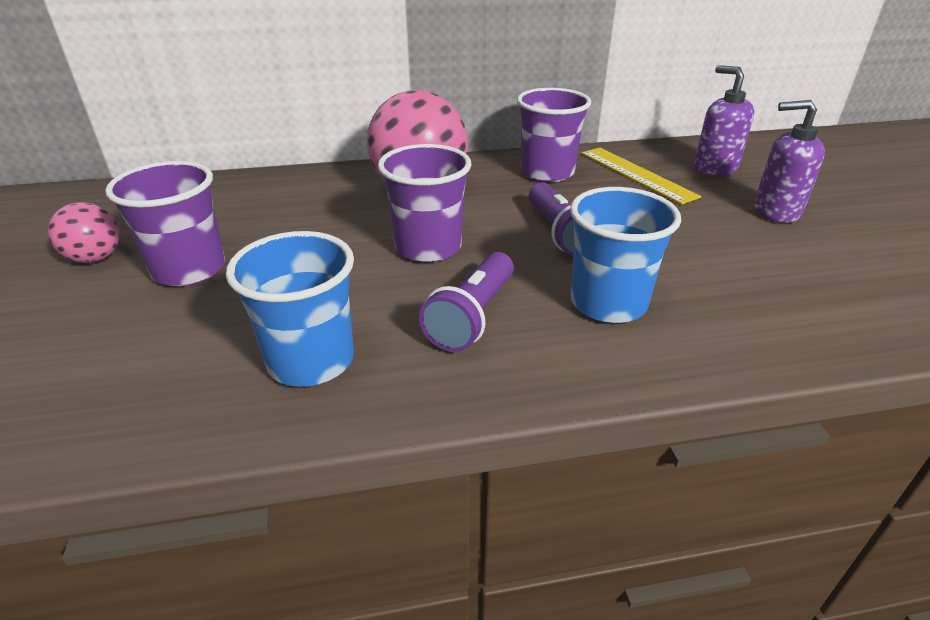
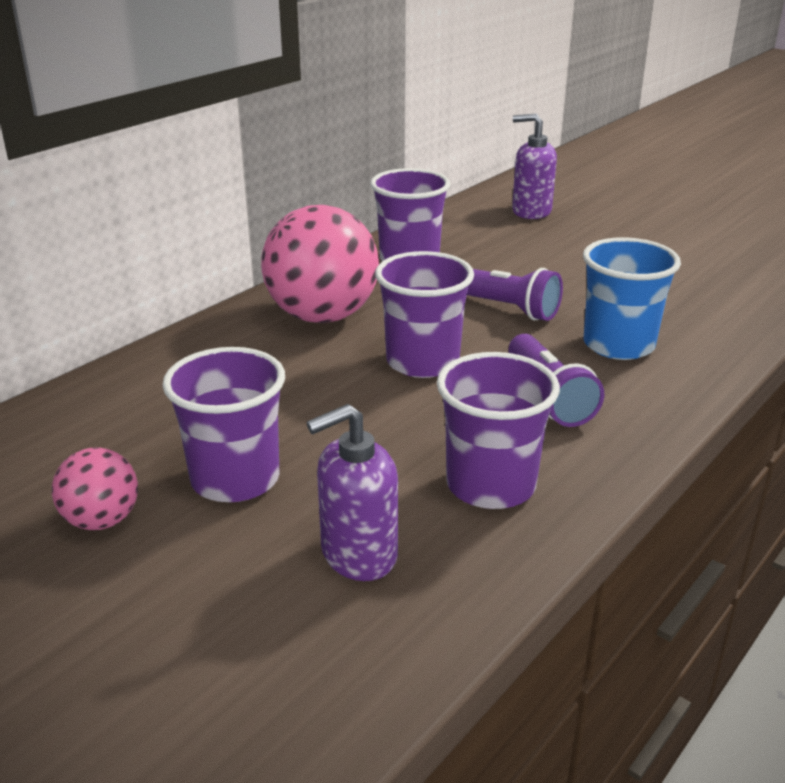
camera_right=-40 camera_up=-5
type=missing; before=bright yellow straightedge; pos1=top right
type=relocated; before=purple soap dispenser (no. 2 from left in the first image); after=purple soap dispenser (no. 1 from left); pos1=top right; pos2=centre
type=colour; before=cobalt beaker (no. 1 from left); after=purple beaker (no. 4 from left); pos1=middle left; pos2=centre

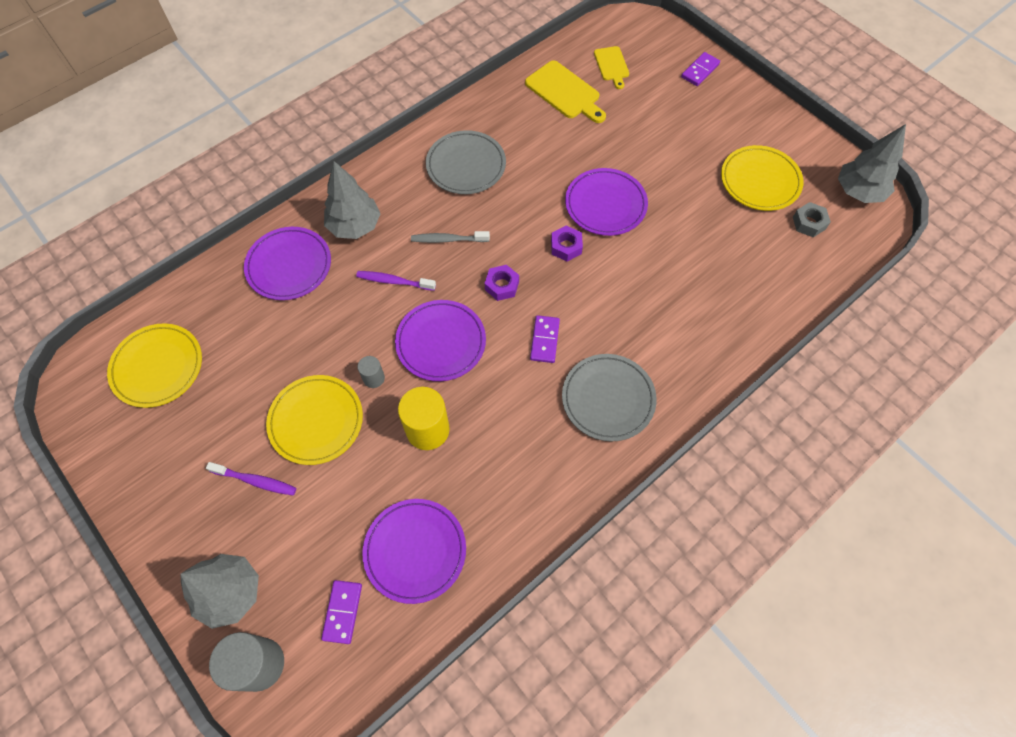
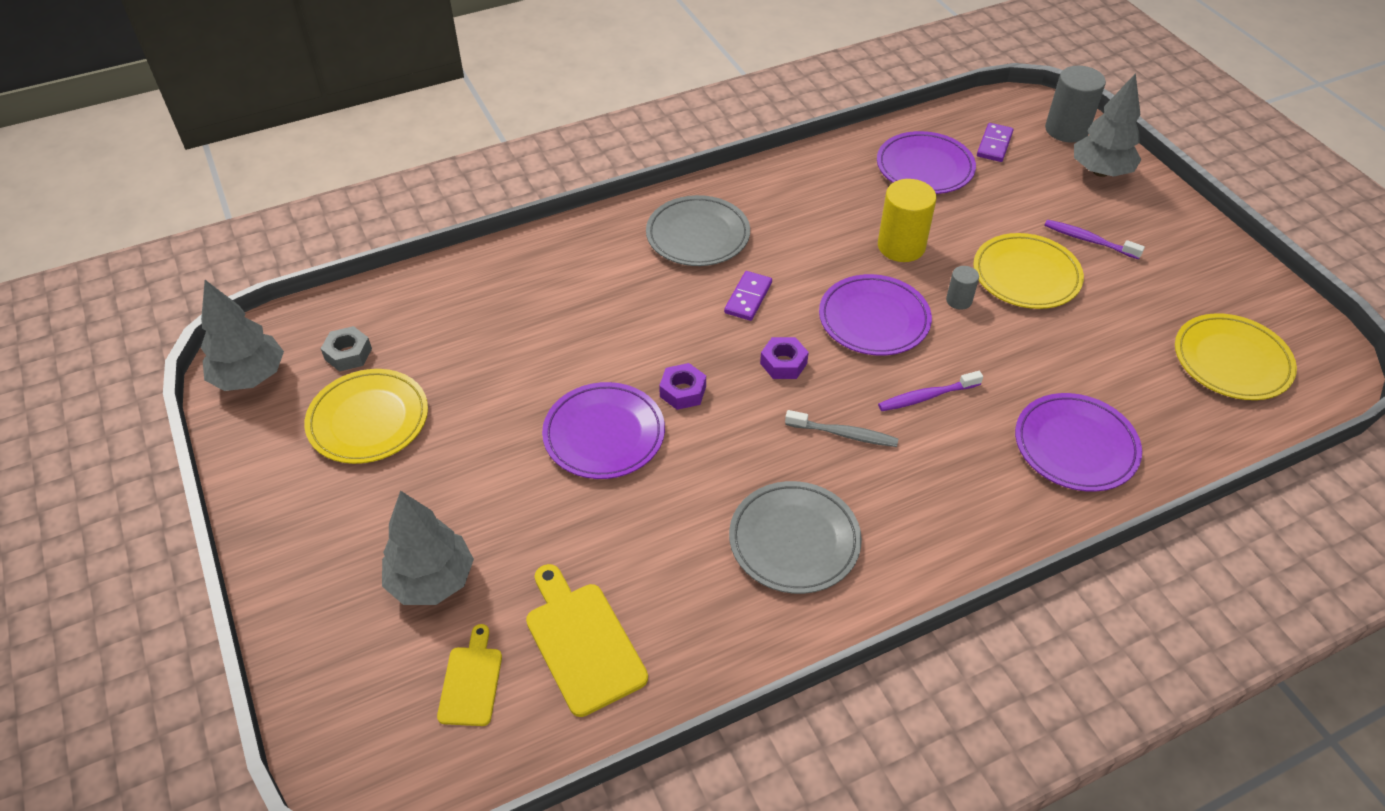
camera_right=-165 camera_up=-15
type=missing; before=purple domino piece (no. 3 from left); pos1=top right
type=relocated; before=ash-grey fir tree (no. 2 from left); pos1=top centre; pos2=bottom left
type=spun; before=purple dental brush (no. 2 from left in the first image); pos1=centre; pos2=middle right; turn=135

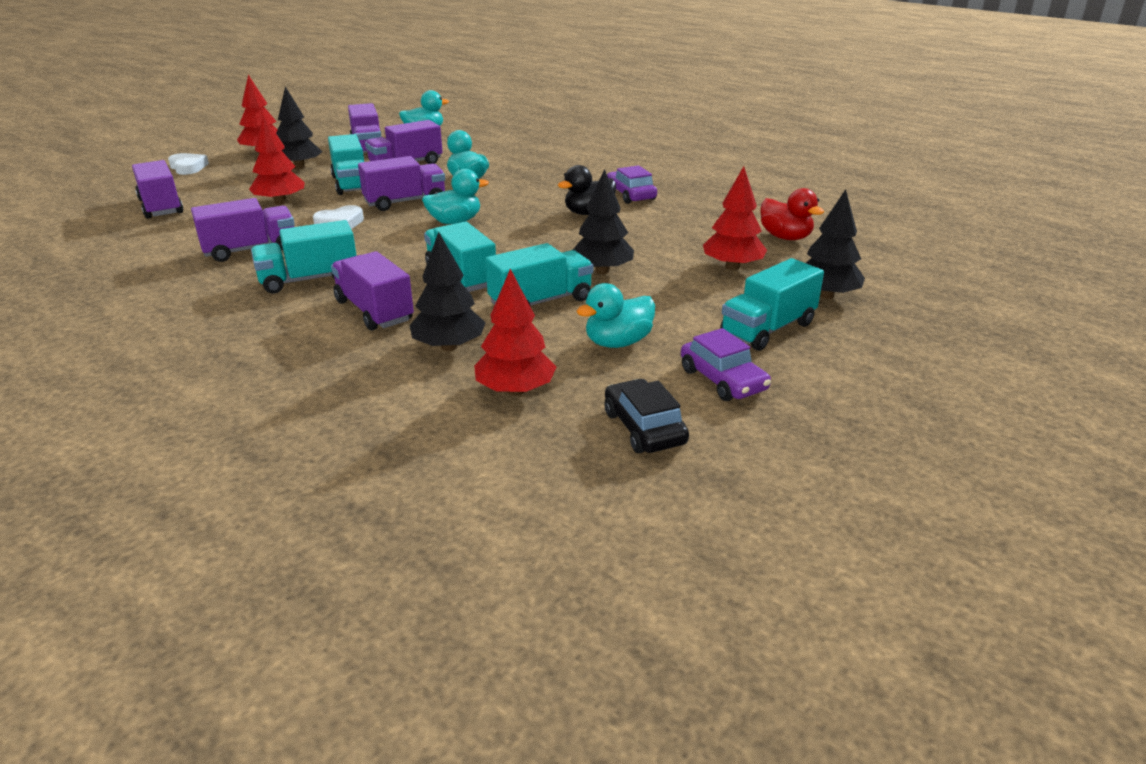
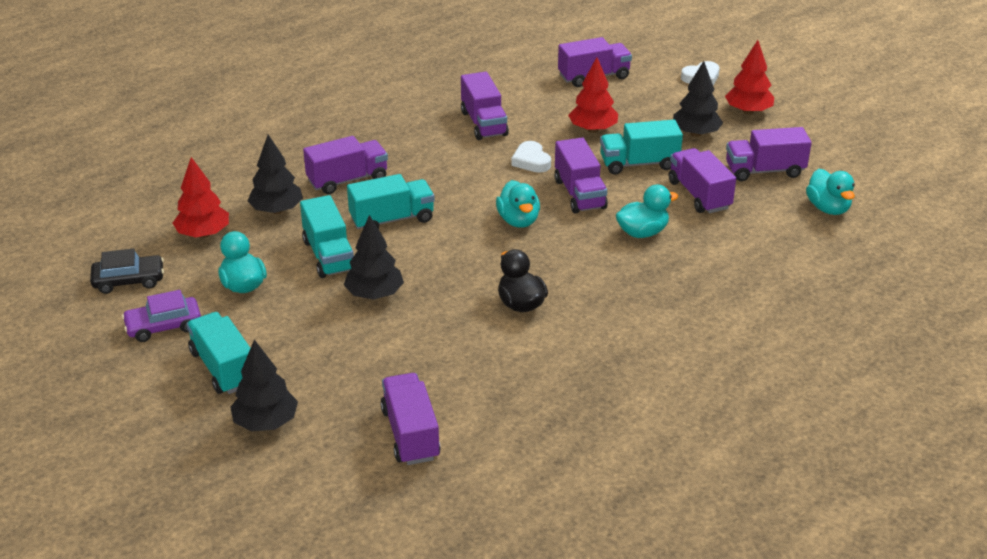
camera_right=100 camera_up=5
type=missing; before=turquoise truck (no. 1 from left); pos1=middle left
type=missing; before=purple toy car (no. 1 from left); pos1=top centre
type=missing; before=crimson fir tree (no. 4 from left); pos1=top centre
type=exchanged; before=crimson duck; after=purple truck (no. 2 from left); pos1=top right; pos2=bottom centre

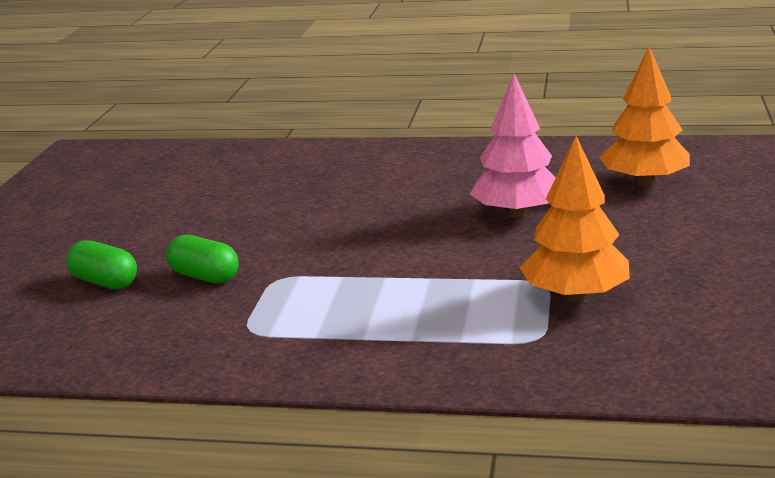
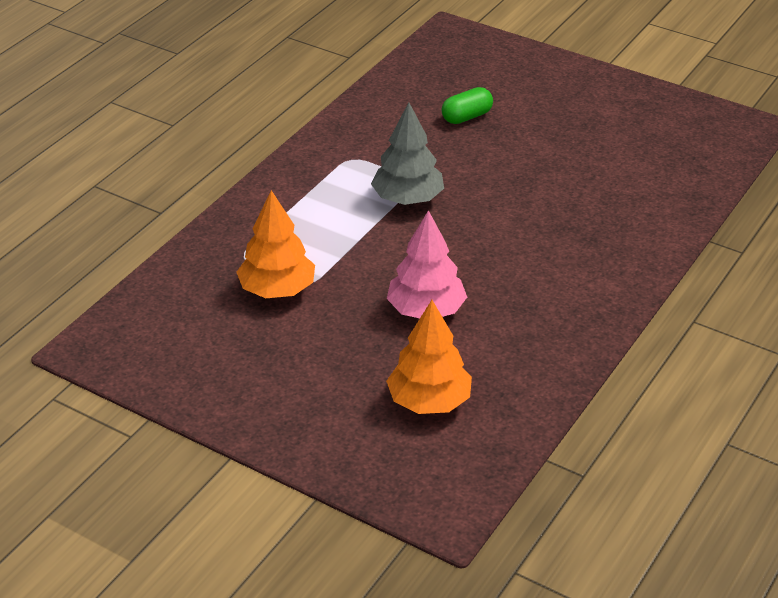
camera_right=110 camera_up=15
type=missing; before=leaf-green capsule (no. 2 from left); pos1=middle left
type=appeared; after=ash-grey fir tree; pos2=top centre

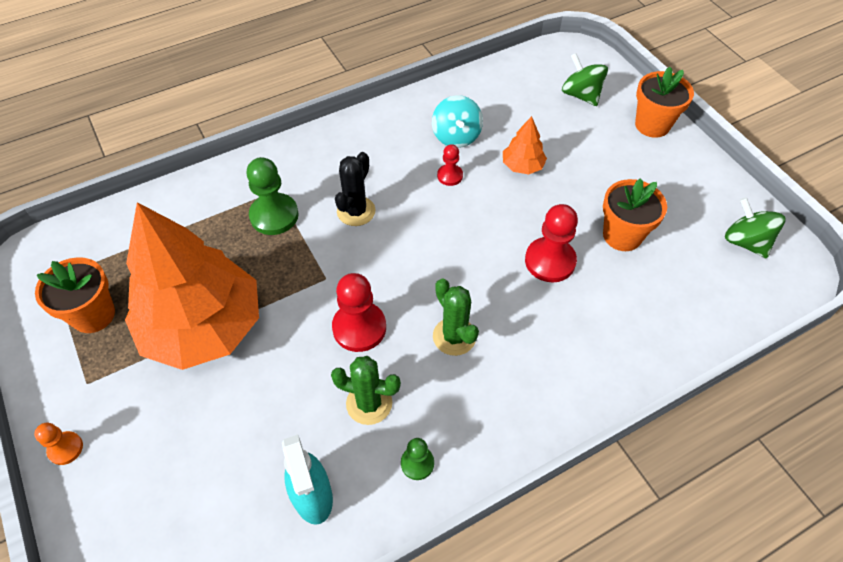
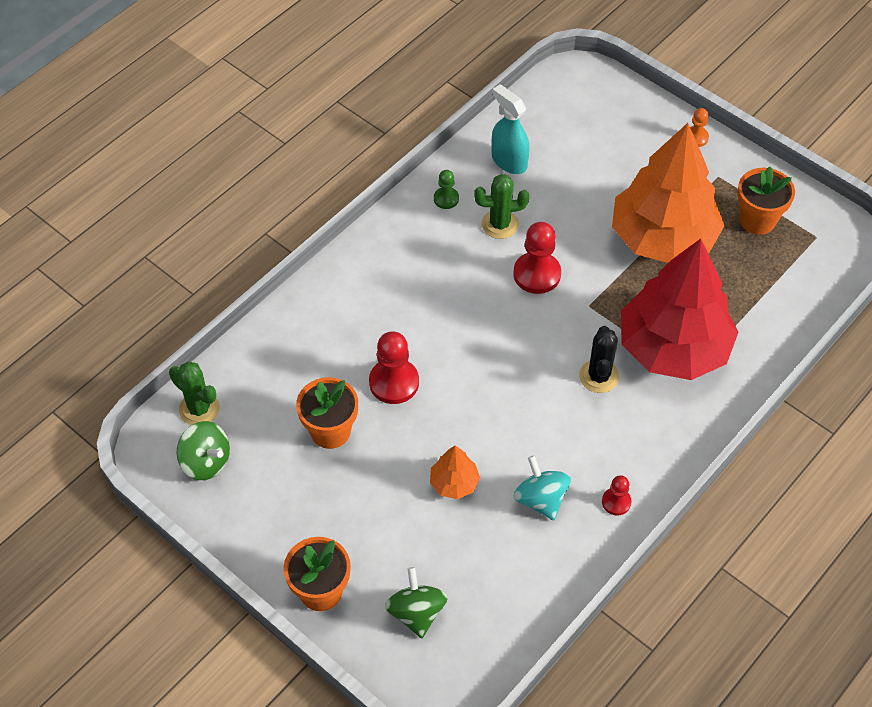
camera_right=160 camera_up=0
type=relocated; before=leaf-green prickly plant (no. 2 from left in the first image); after=leaf-green prickly plant (no. 1 from left); pos1=centre; pos2=middle left
type=relocated; before=crimson game pawn (no. 2 from left in the first image); after=crimson game pawn (no. 3 from left); pos1=top centre; pos2=bottom right
type=exchanged; before=leaf-green game pawn (no. 1 from left); after=crimson fir tree; pos1=middle left; pos2=middle right
type=spun; before=leaf-green toy top (no. 1 from left in the first image); pos1=top right; pos2=bottom centre; turn=-135

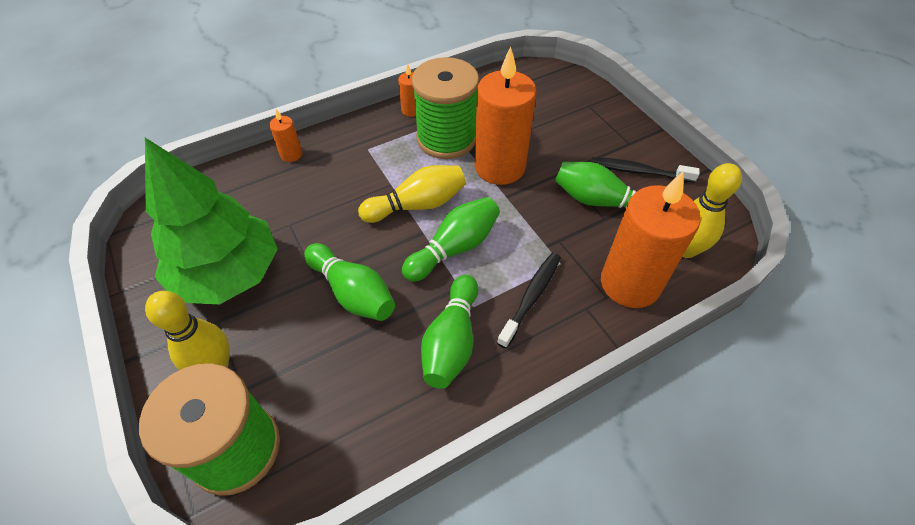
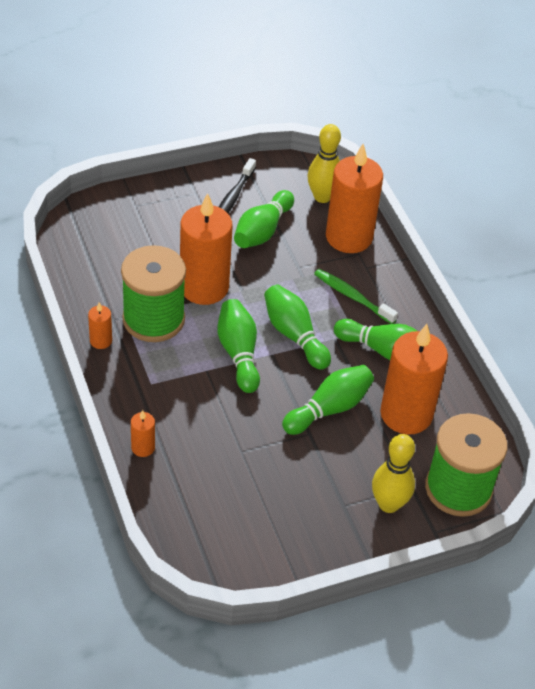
camera_right=-85 camera_up=-5
type=missing; before=leaf-green fir tree; pos1=middle left
type=appeared; after=orange wax candle (no. 5 from left); pos2=middle right
type=colour; before=bright yellow bowling pin (no. 2 from left); after=leaf-green bowling pin (no. 1 from left); pos1=centre; pos2=centre
type=colour; before=jet-black dental brush (no. 1 from left); after=leaf-green dental brush; pos1=centre; pos2=centre

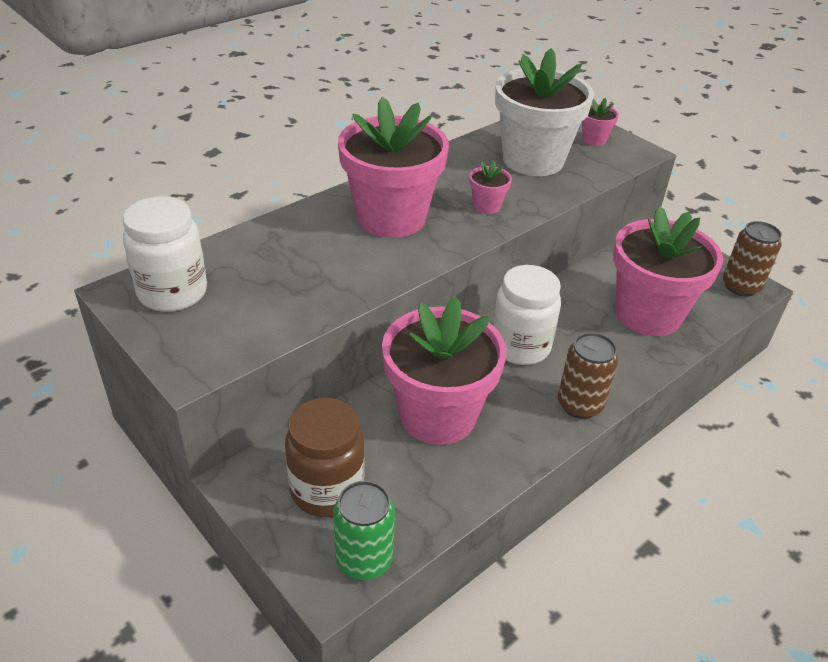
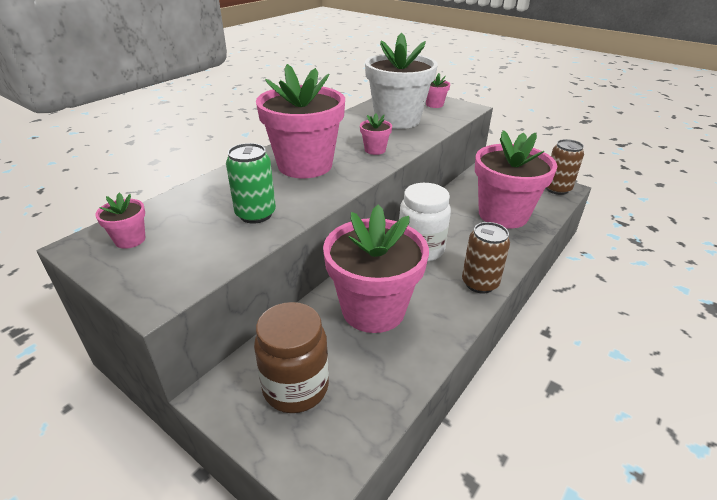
camera_right=-10 camera_up=-5
type=relocated; before=leaf-green can; pos1=bottom centre; pos2=centre
type=exchanged; before=pure white preserve jar (no. 1 from left); after=pink flower pot (no. 1 from left); pos1=middle left; pos2=middle left

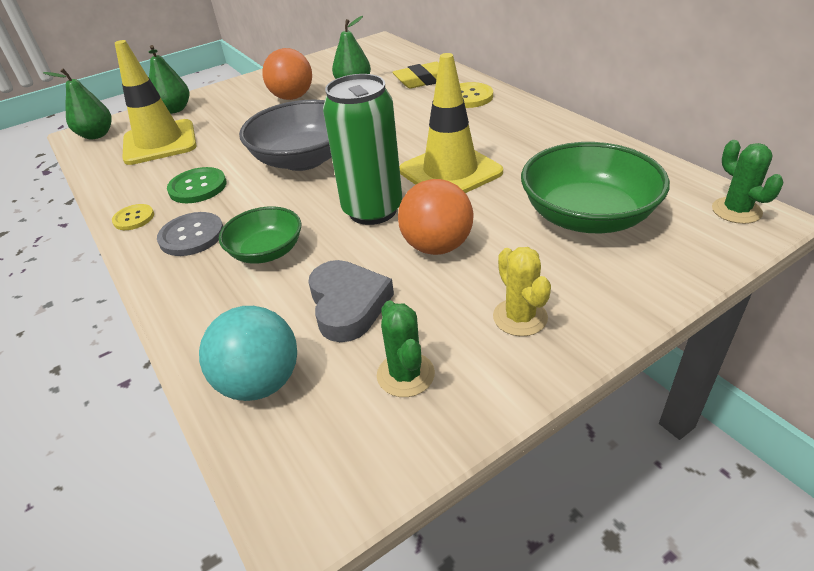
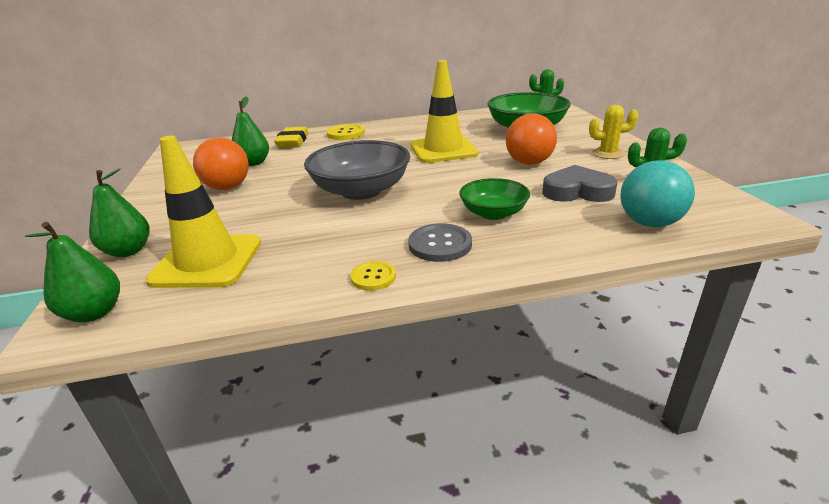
camera_right=-70 camera_up=-10
type=missing; before=leaf-green button; pos1=top left
type=missing; before=leaf-green can; pos1=top centre

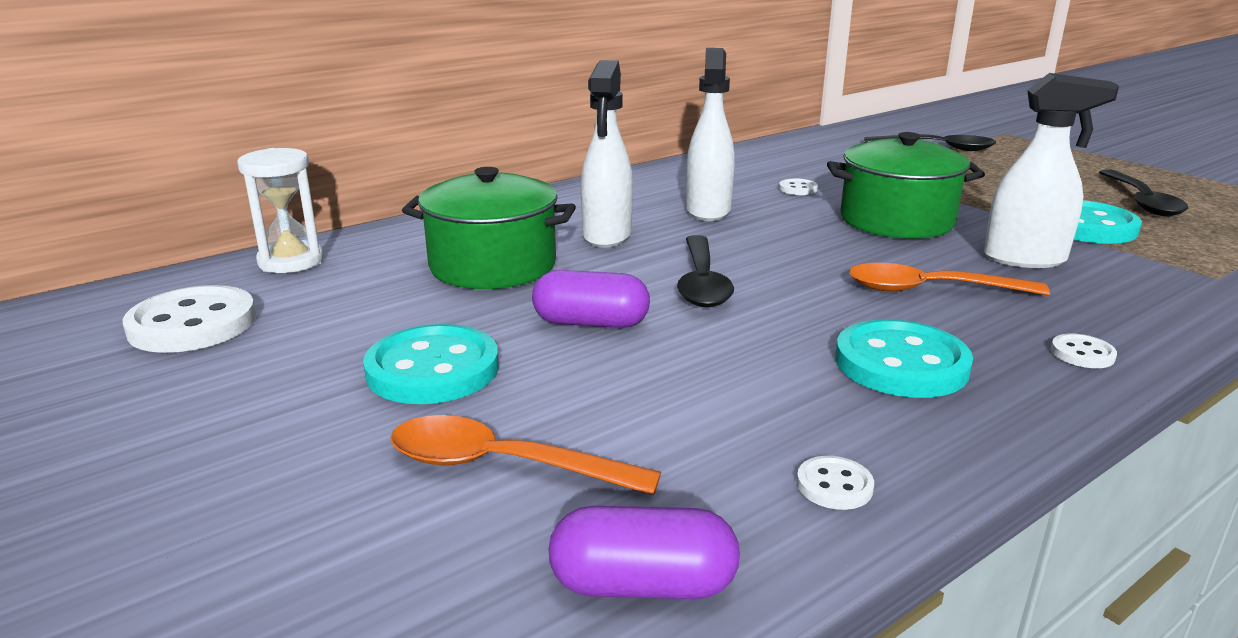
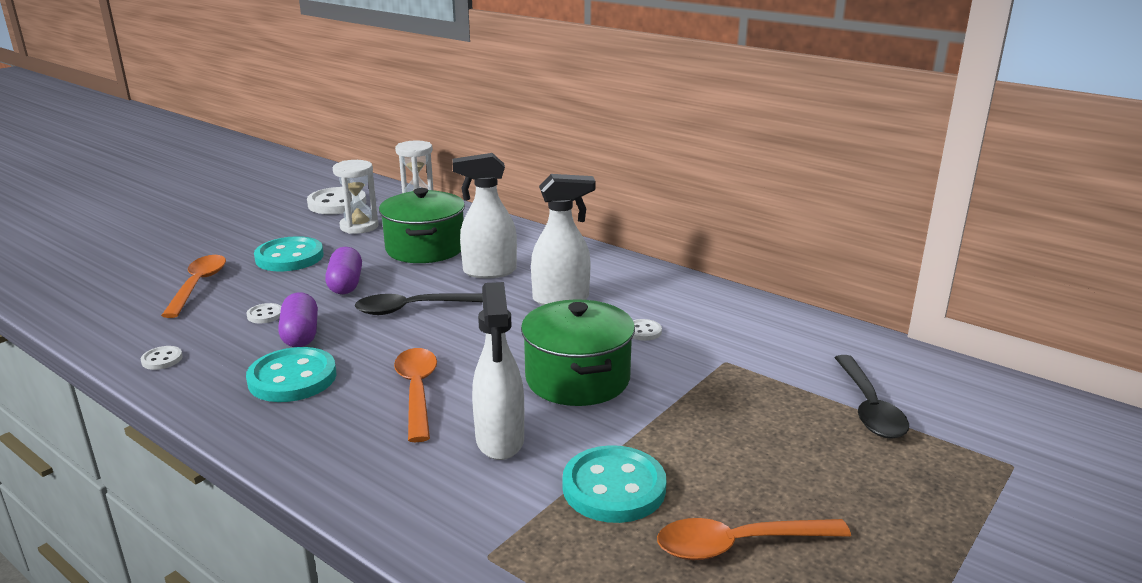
camera_right=75 camera_up=0
type=appeared; after=pure white sandglass (no. 1 from left); pos2=middle left
type=relocated; before=purple capsule (no. 2 from left in the first image); after=purple capsule (no. 1 from left); pos1=bottom centre; pos2=middle left
type=relocated; before=pure white button (no. 4 from left in the first image); after=pure white button (no. 2 from left); pos1=middle right; pos2=middle left
type=colour; before=jet-black teaspoon (no. 3 from left); after=orange teaspoon (no. 3 from left); pos1=top right; pos2=bottom centre

